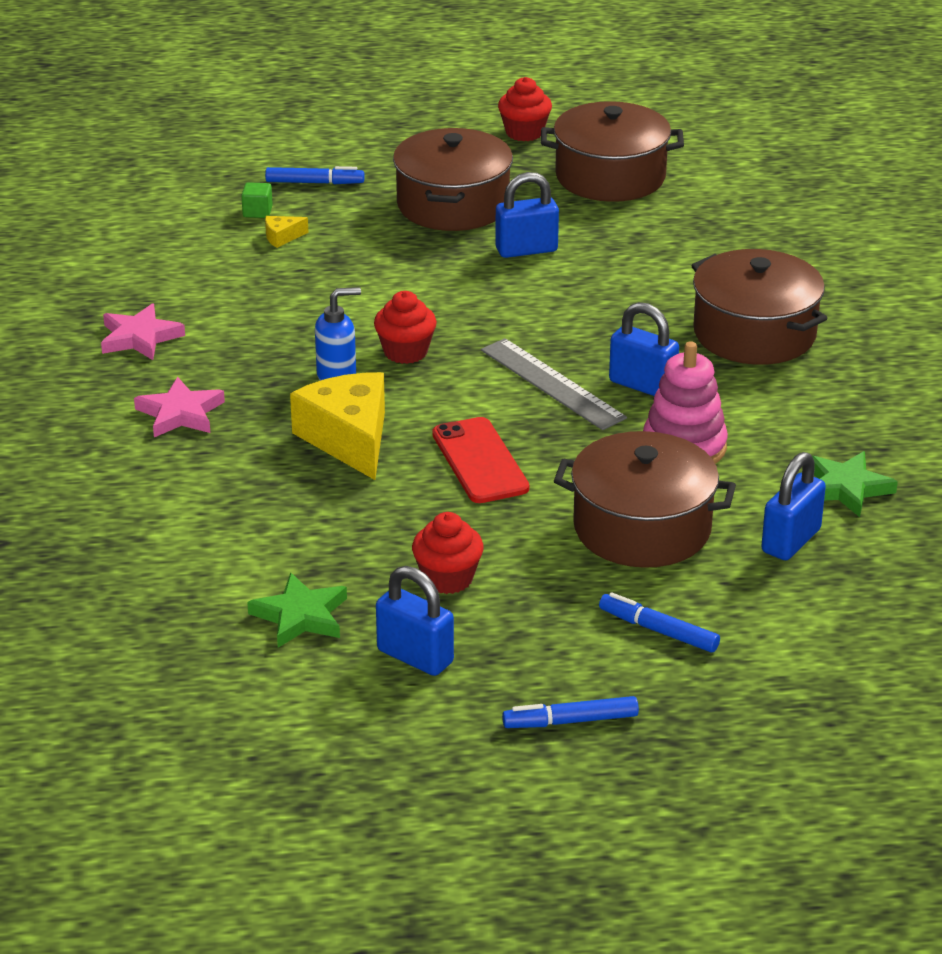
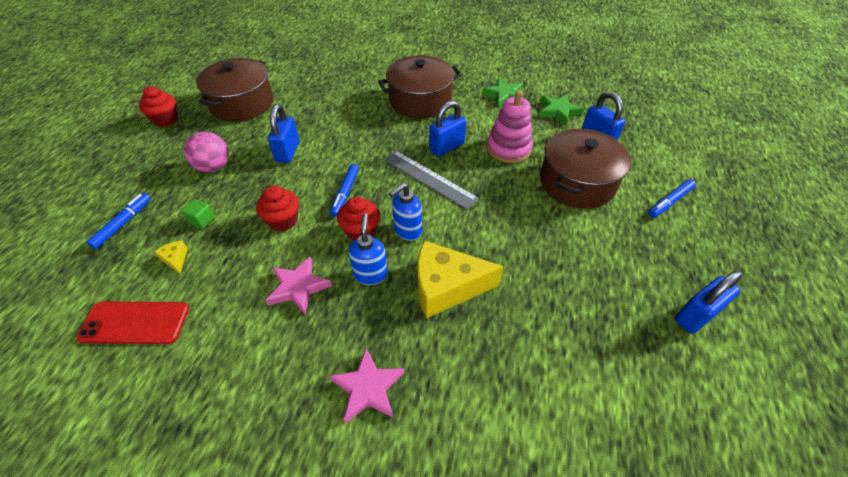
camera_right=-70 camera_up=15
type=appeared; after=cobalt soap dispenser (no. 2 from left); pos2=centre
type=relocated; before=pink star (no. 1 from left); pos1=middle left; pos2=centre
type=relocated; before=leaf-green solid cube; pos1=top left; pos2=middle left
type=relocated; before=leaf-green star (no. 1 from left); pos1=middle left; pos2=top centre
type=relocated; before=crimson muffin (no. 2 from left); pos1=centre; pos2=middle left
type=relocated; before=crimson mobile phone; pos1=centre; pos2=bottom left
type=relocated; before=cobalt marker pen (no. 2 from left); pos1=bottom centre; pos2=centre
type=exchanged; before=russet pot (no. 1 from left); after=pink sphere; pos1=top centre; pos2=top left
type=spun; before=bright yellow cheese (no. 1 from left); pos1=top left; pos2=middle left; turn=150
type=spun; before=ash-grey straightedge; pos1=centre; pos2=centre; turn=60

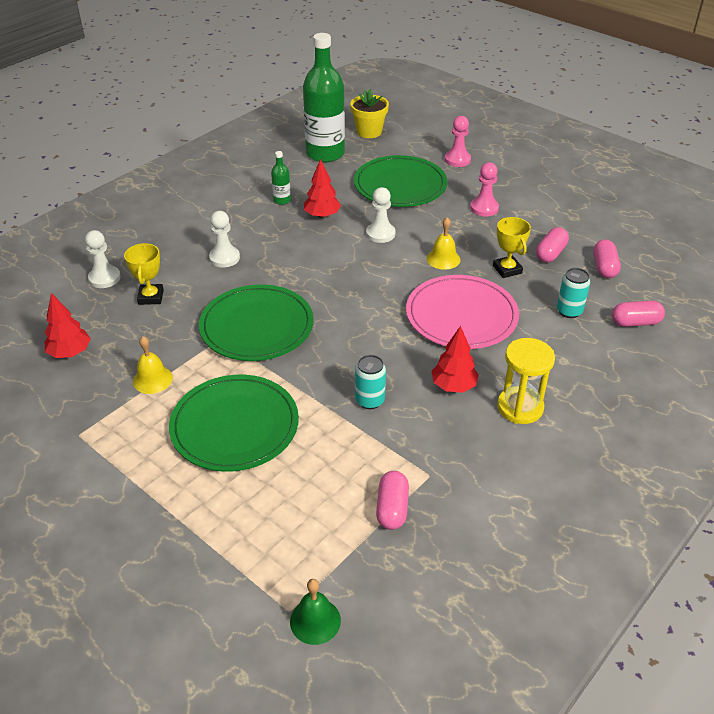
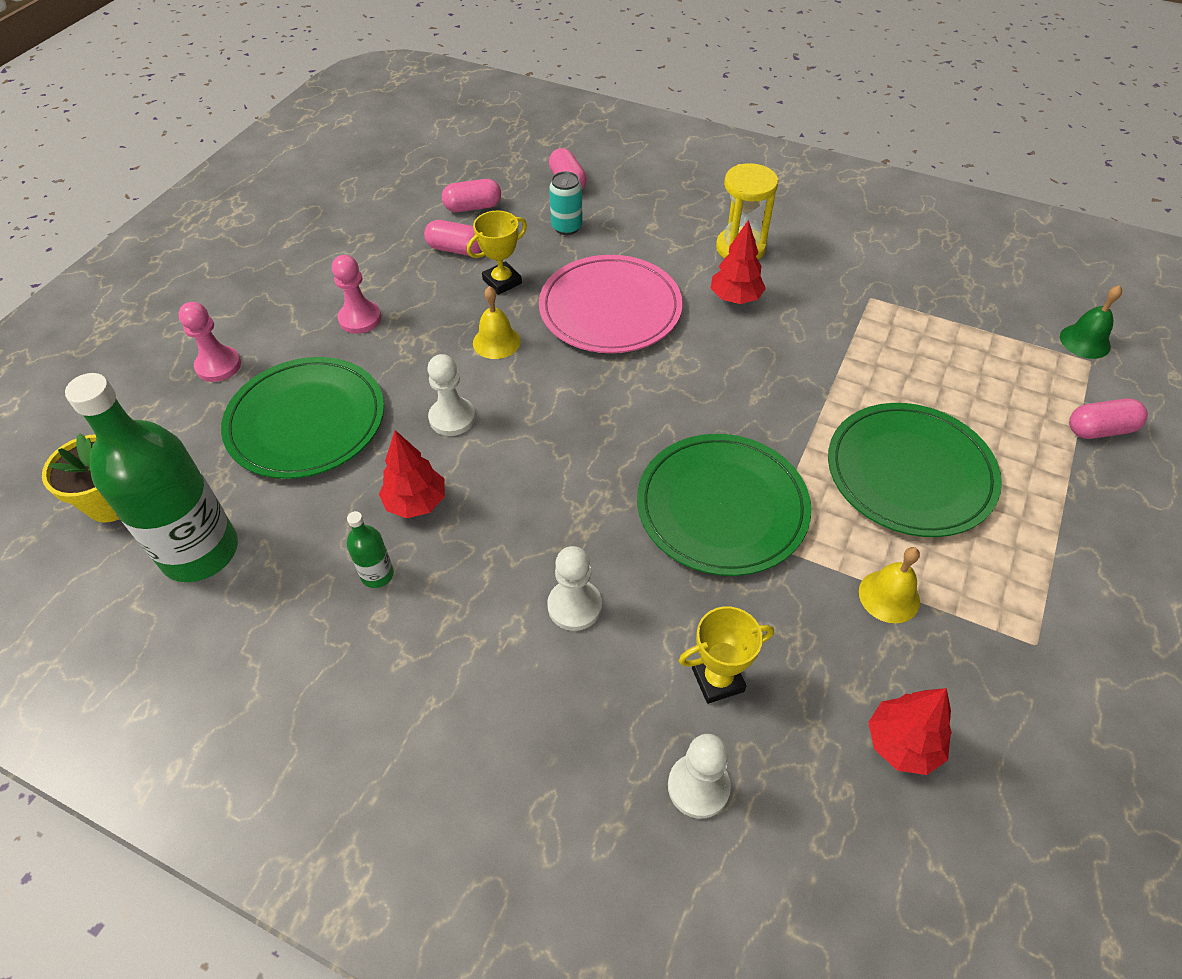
camera_right=-105 camera_up=10
type=missing; before=turquoise can (no. 1 from left); pos1=centre
type=relocated; before=pink capsule (no. 1 from left in the first image); after=pink capsule (no. 4 from left); pos1=bottom centre; pos2=middle right

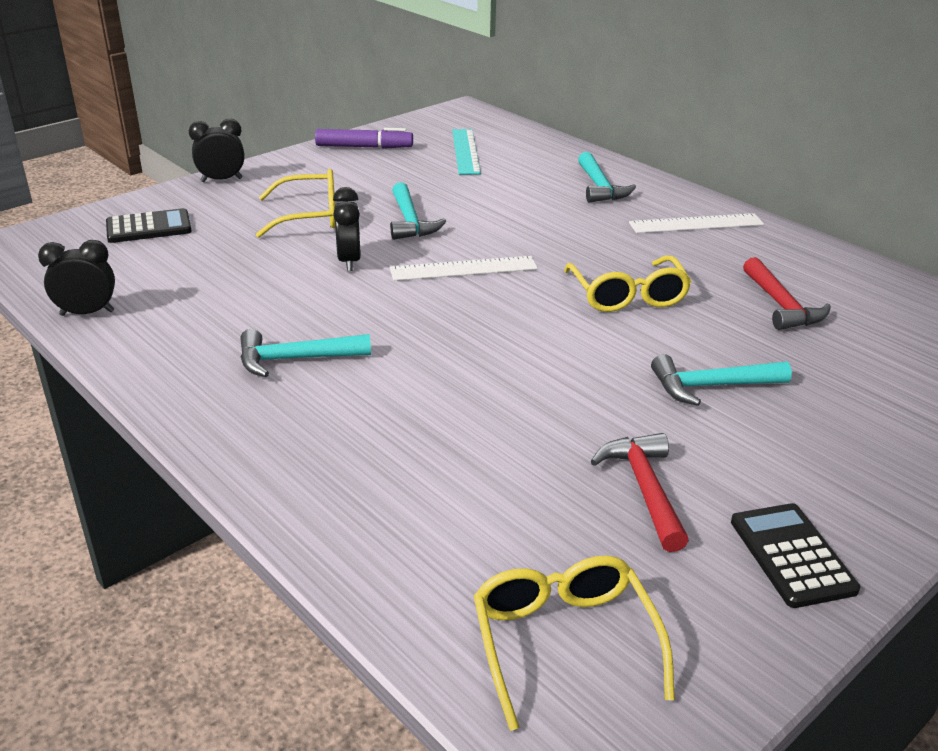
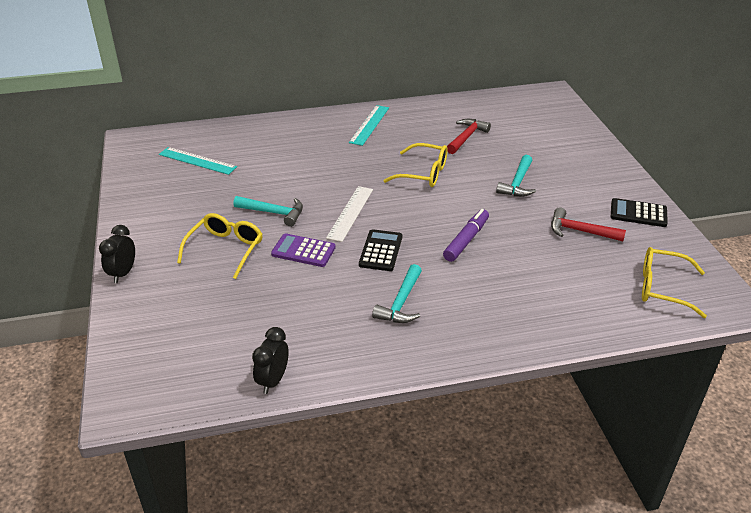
camera_right=-60 camera_up=5
type=missing; before=turquoise carpenter's hammer (no. 3 from left); pos1=top centre
type=relocated; before=jet-black calculator (no. 1 from left); pos1=top left; pos2=centre
type=relocated; before=purple marker pen; pos1=top centre; pos2=centre
type=exchanged; before=jet-black alarm clock (no. 3 from left); after=purple calculator; pos1=top centre; pos2=centre
type=colour; before=pure white straightedge (no. 2 from left); after=turquoise straightedge (no. 2 from left); pos1=top right; pos2=top centre
type=spun; before=crimson carpenter's hammer (no. 2 from left in the first image); pos1=middle right; pos2=top centre; turn=-75

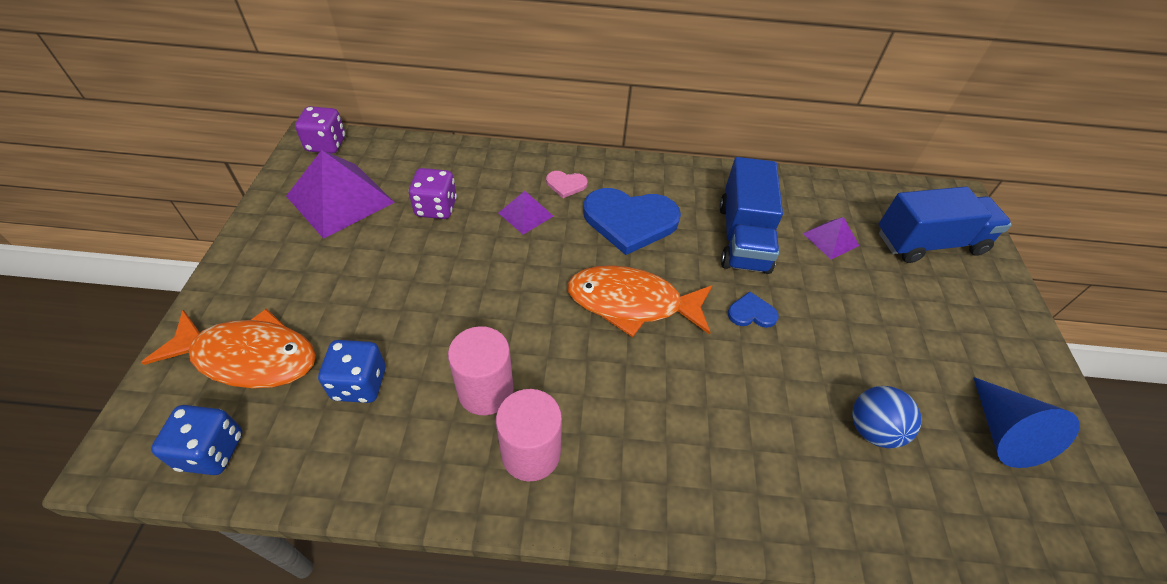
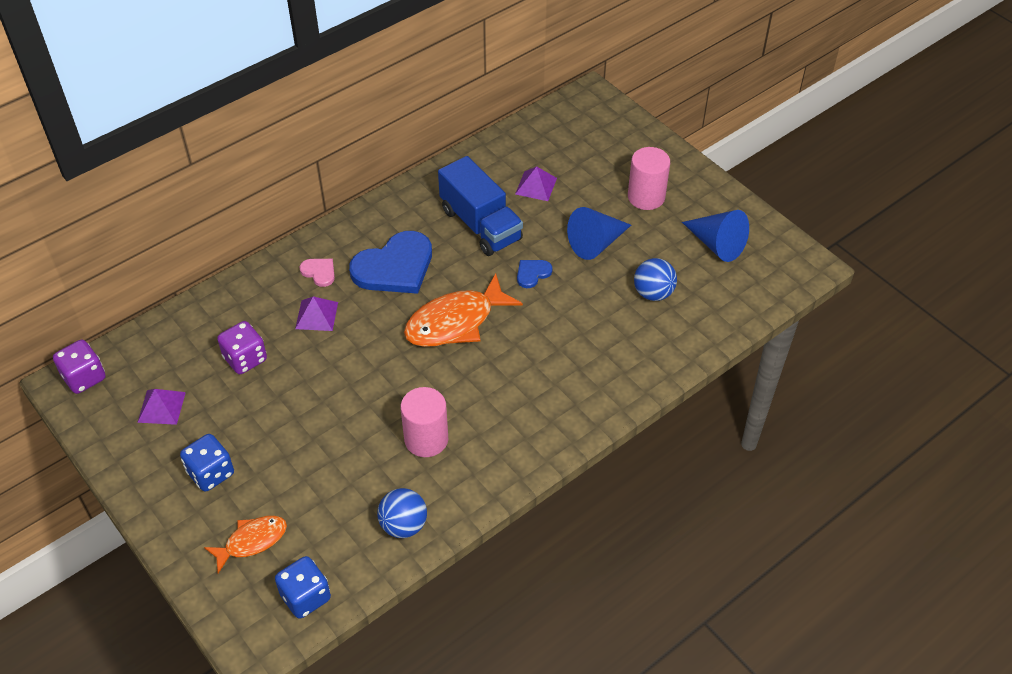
camera_right=-40 camera_up=0
type=missing; before=cobalt truck (no. 2 from left); pos1=middle right
type=appeared; after=cobalt sphere (no. 1 from left); pos2=bottom centre
type=appeared; after=cobalt cone shape (no. 1 from left); pos2=centre
type=relocated; before=cobalt dice (no. 2 from left in the first image); after=cobalt dice (no. 1 from left); pos1=middle left; pos2=bottom left
type=relocated; before=pink cylinder shape (no. 2 from left); pos1=bottom centre; pos2=top centre
type=spun; before=pink heart; pos1=top centre; pos2=middle left; turn=-105
type=size; before=orange fish figure (no. 1 from left); pos1=middle left; pos2=bottom left; scale=0.59
type=size; before=purple solid pyramid (no. 1 from left); pos1=top left; pos2=middle left; scale=0.52

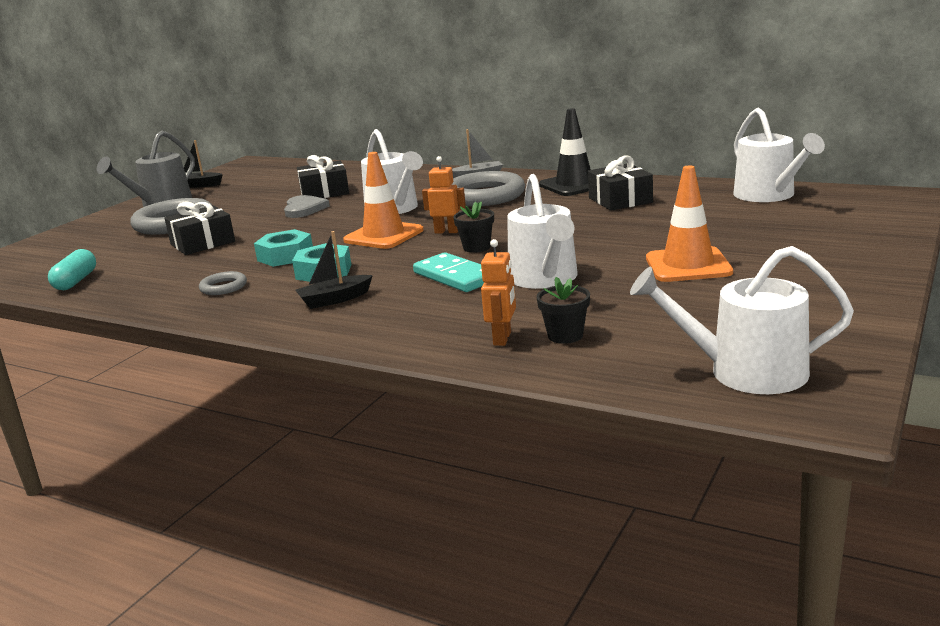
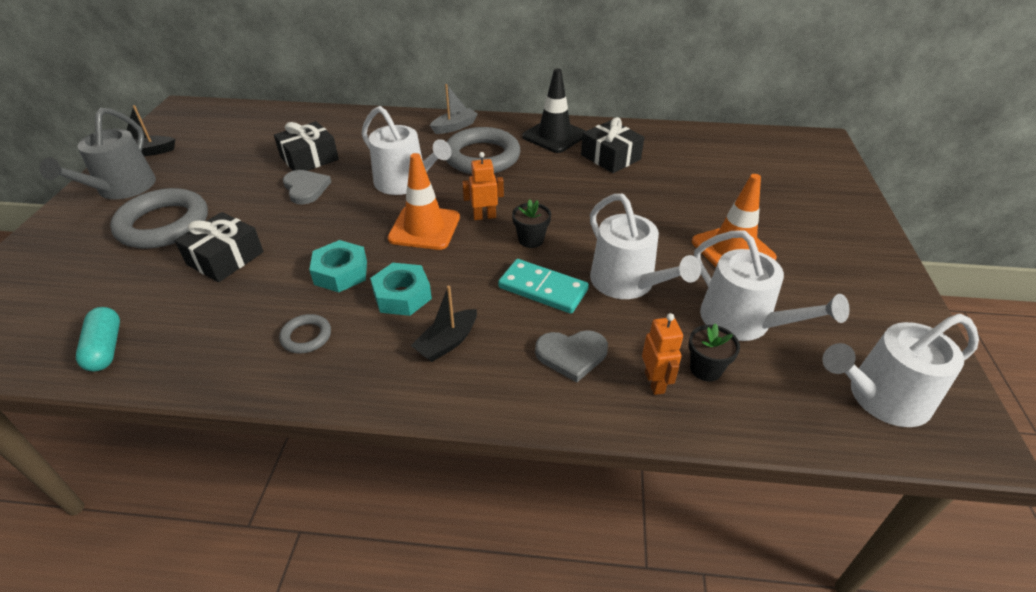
camera_right=-25 camera_up=20
type=appeared; after=ash-grey heart (no. 2 from left); pos2=centre
type=relocated; before=pure white watering pot (no. 4 from left in the first image); after=pure white watering pot (no. 3 from left); pos1=top right; pos2=middle right

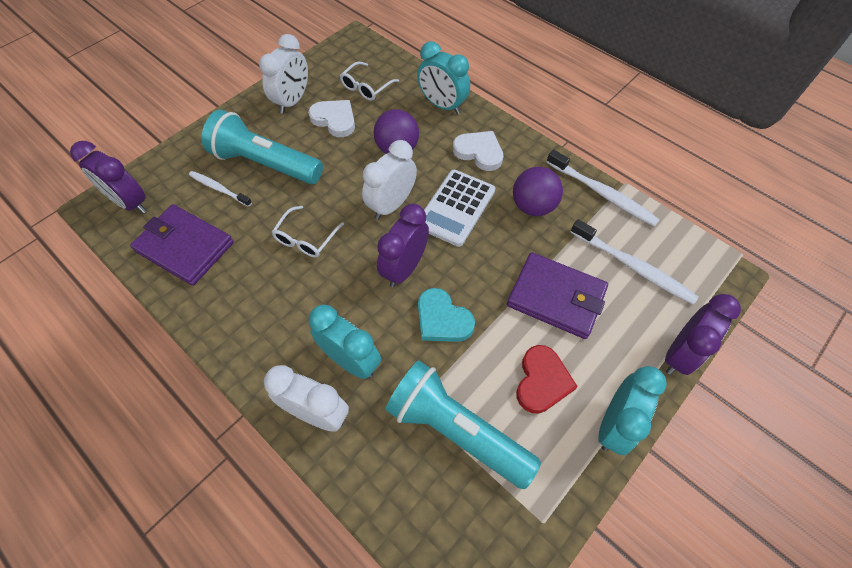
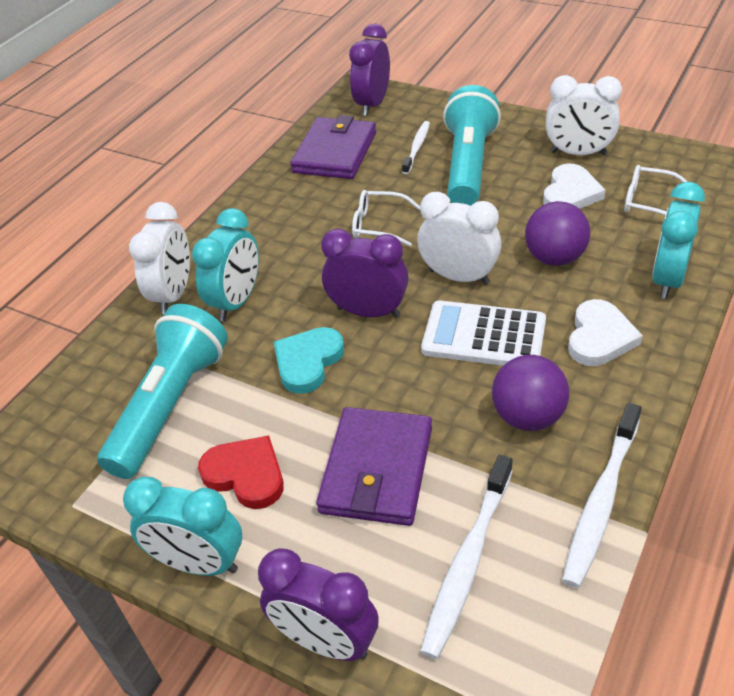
camera_right=80 camera_up=-15
type=spun; before=crimson heart; pos1=bottom centre; pos2=bottom left; turn=-150

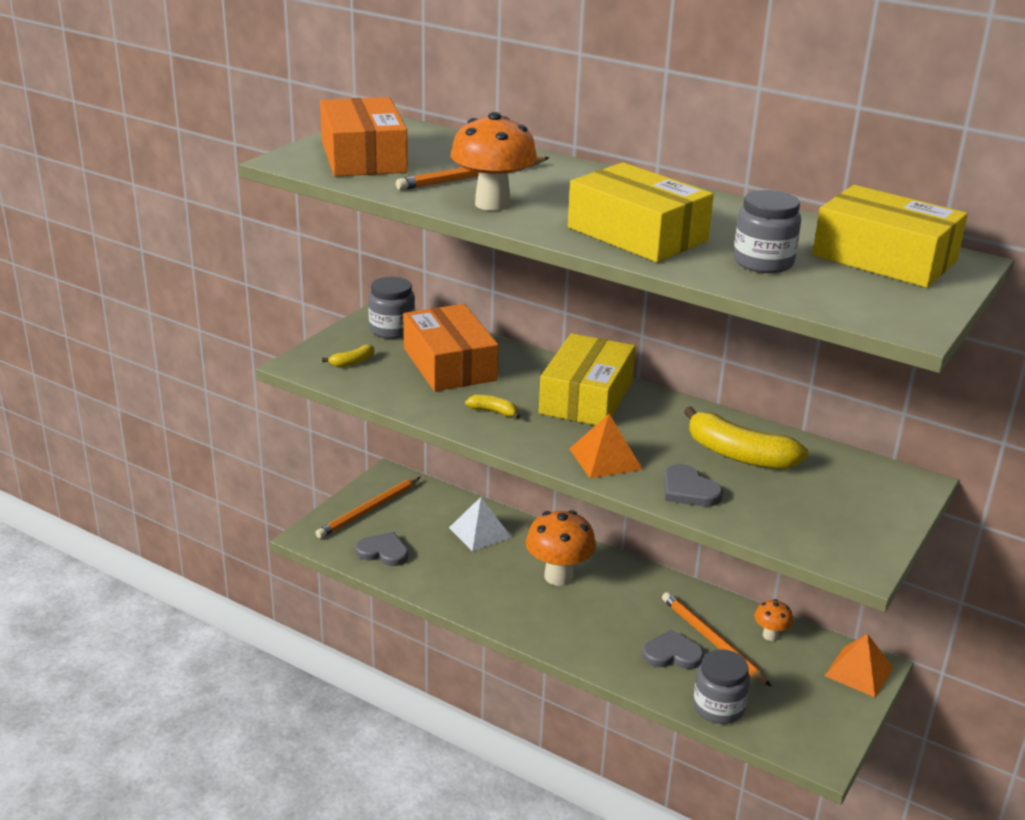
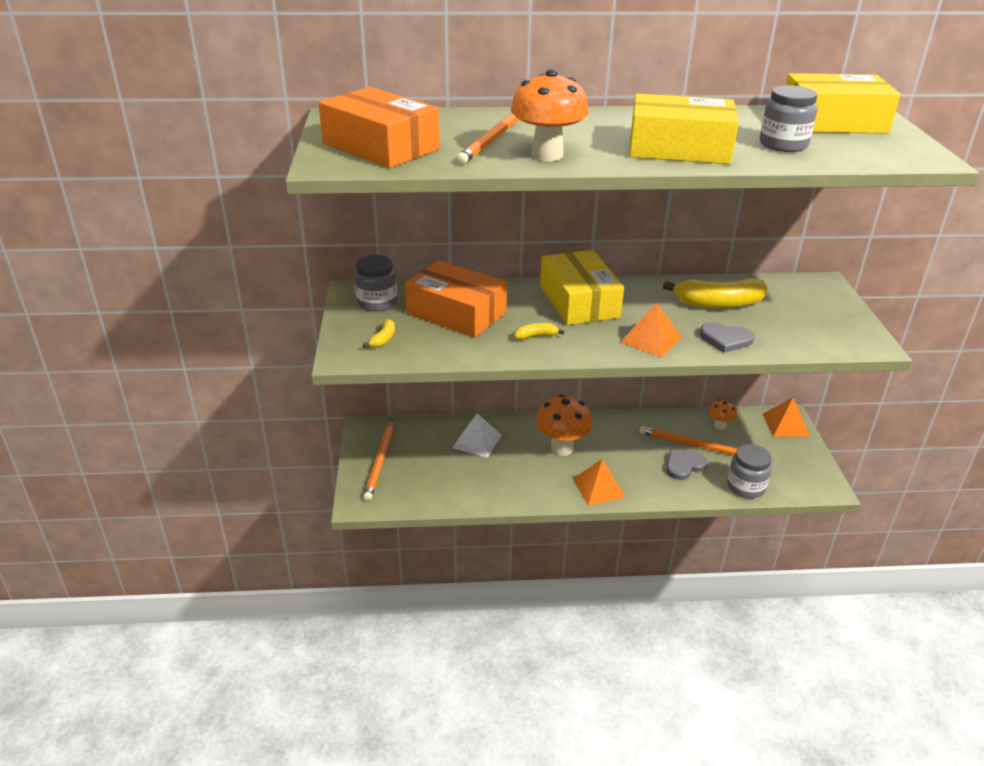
camera_right=-35 camera_up=5
type=missing; before=ash-grey heart (no. 1 from left); pos1=bottom centre
type=appeared; after=orange solid pyramid (no. 1 from left); pos2=centre

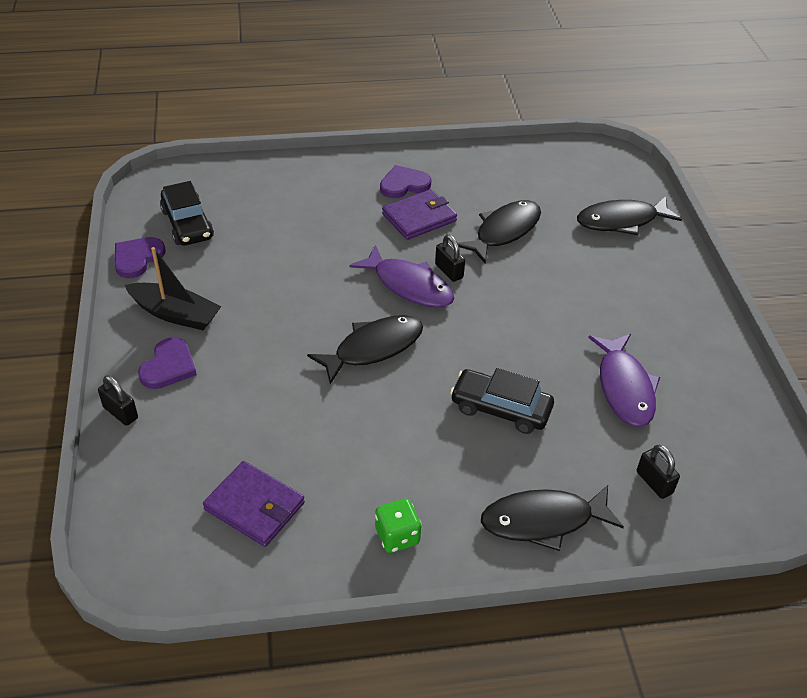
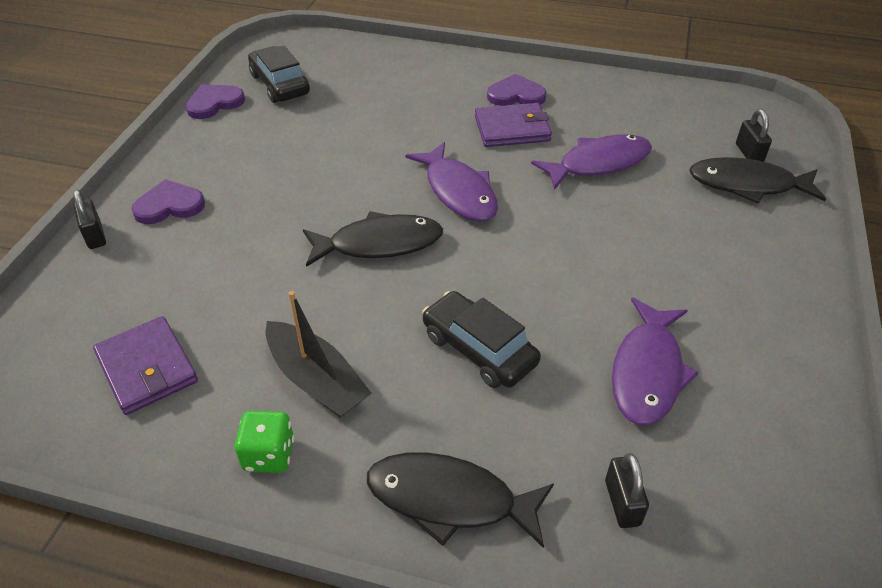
camera_right=25 camera_up=0
type=relocated; before=jet-black sailboat; pos1=middle left; pos2=centre
type=relocated; before=jet-black lock (no. 2 from left in the first image); after=jet-black lock (no. 3 from left); pos1=centre; pos2=top right
type=colour; before=jet-black fish figure (no. 2 from left); after=purple fish figure (no. 2 from left); pos1=top centre; pos2=top right
type=spun; before=purple heart (no. 2 from left in the first image); pos1=middle left; pos2=middle left; turn=-150
type=spun; before=jet-black toy car (no. 1 from left); pos1=top left; pos2=top left; turn=150

